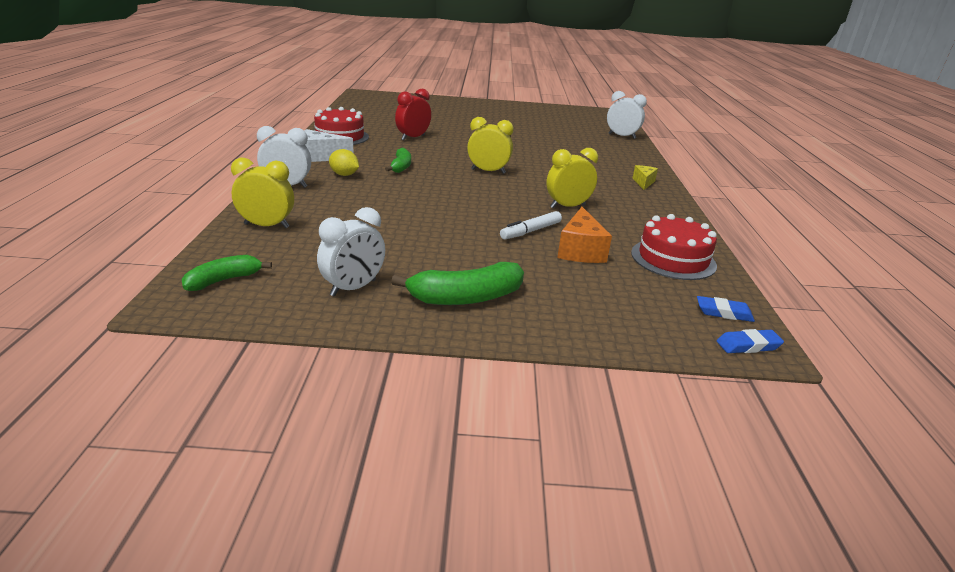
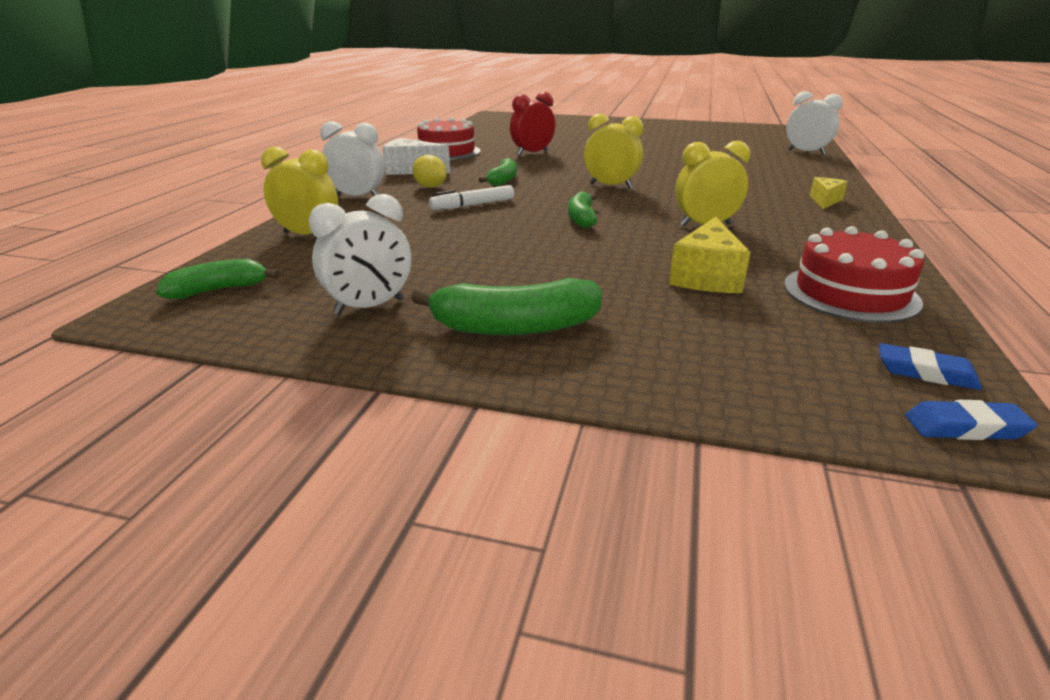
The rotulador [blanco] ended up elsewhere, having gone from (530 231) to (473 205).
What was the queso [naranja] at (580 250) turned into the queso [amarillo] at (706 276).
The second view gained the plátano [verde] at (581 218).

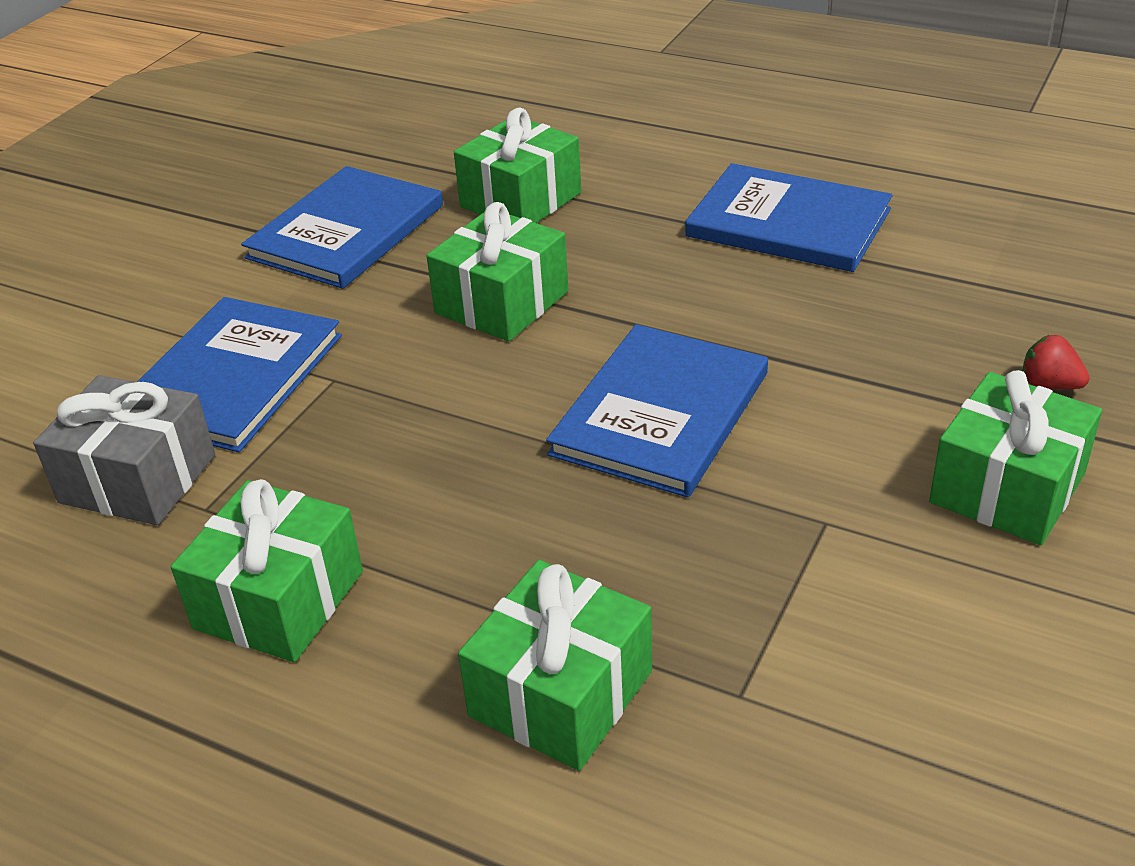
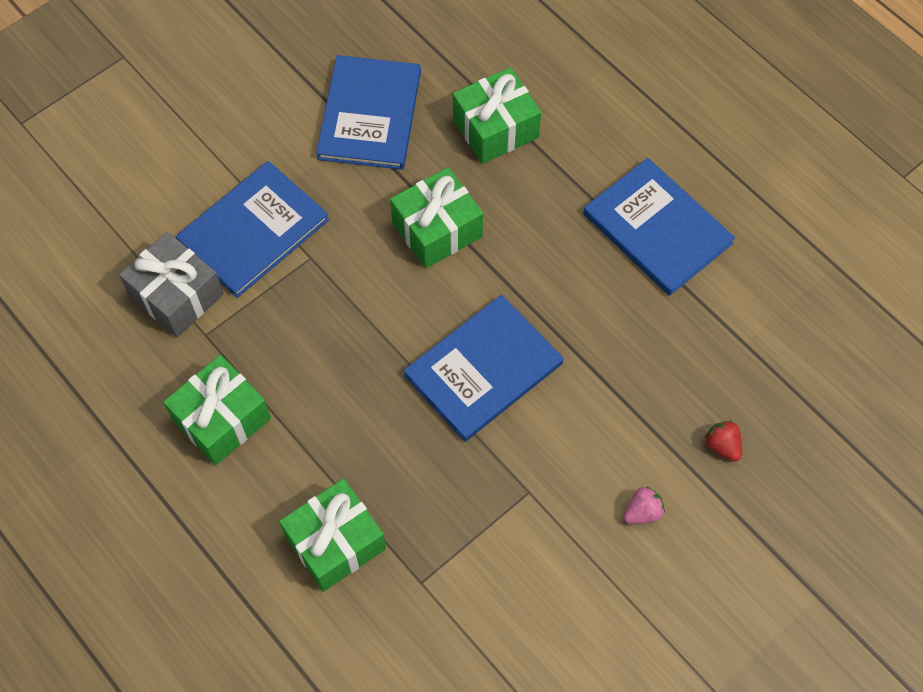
The libro [azul] at (346 231) ended up facing another way, 45 degrees counterclockwise from before.
Where the regalo [verde] stood at (1007 488), the fresa [rosa] came to stand at (642 512).

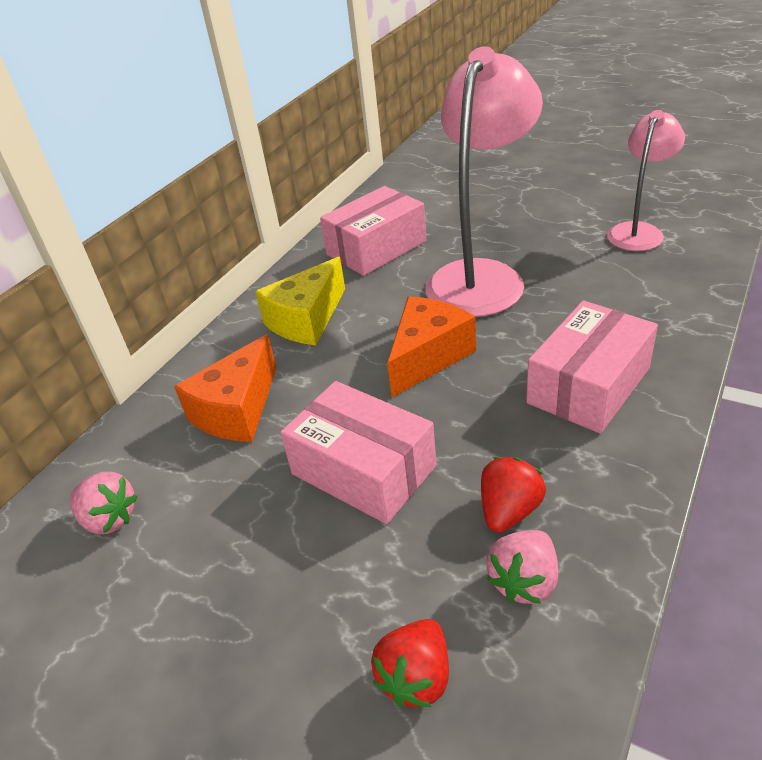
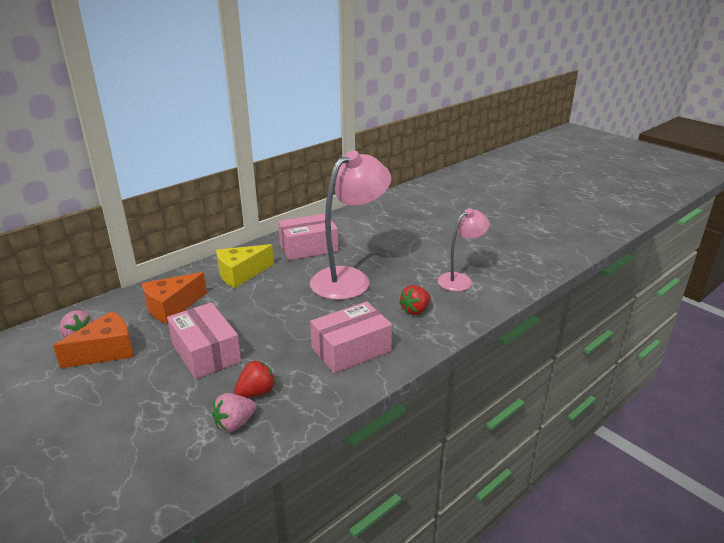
The fresa [rojo] ended up elsewhere, having gone from (416 677) to (415 310).
The queso [naranja] ended up elsewhere, having gone from (428 356) to (106 351).

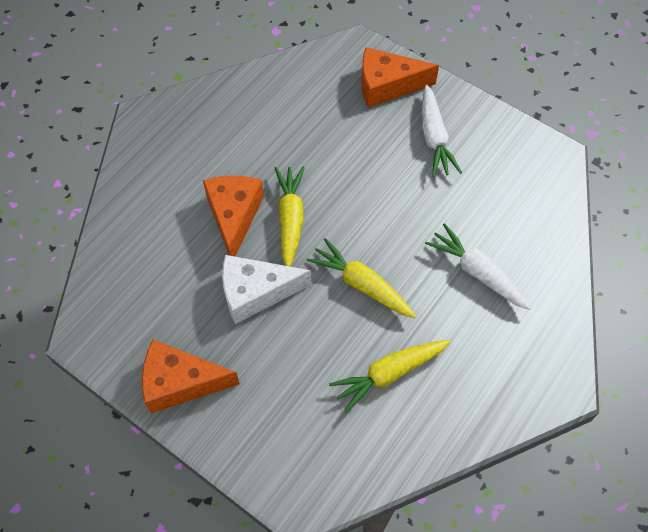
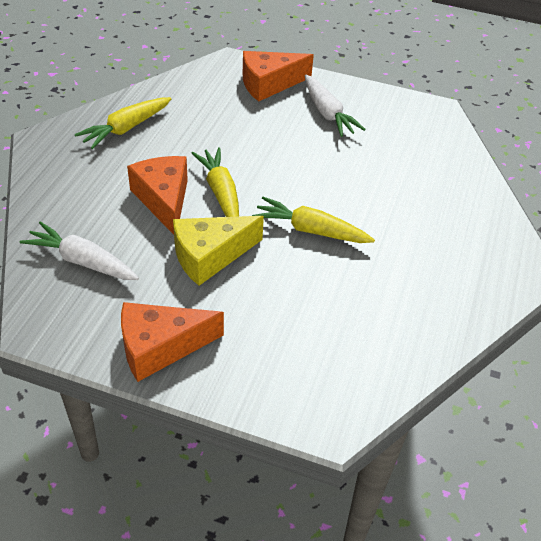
What was the queso [blanco] at (256 293) turned into the queso [amarillo] at (210 256).
The zanahoria [amarillo] ended up elsewhere, having gone from (389 374) to (126 128).
The zanahoria [blanco] ended up elsewhere, having gone from (477 273) to (82 261).

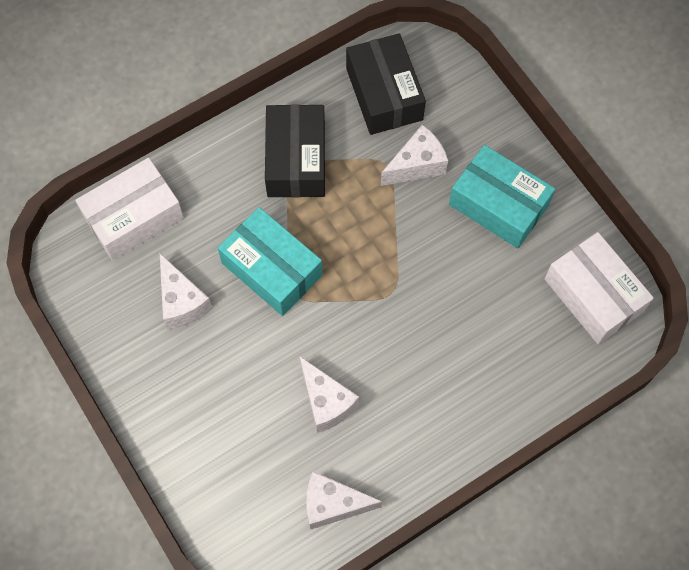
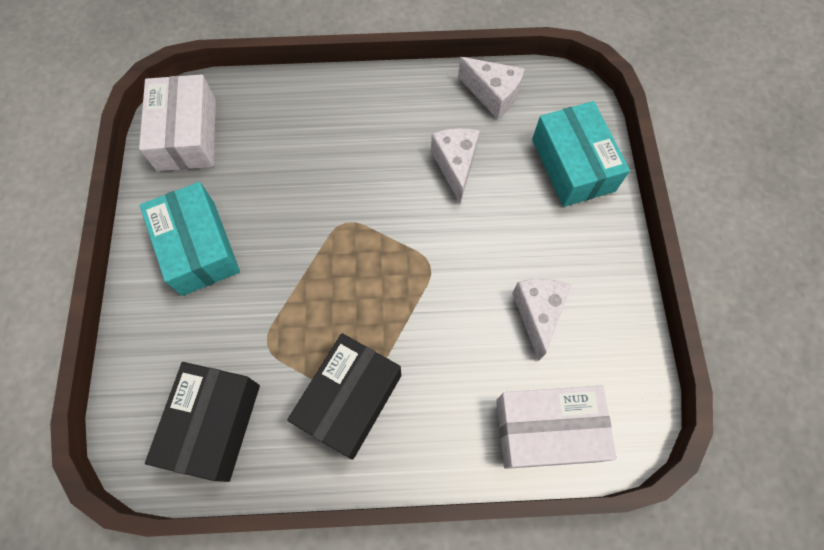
The caja [turquesa] ended up elsewhere, having gone from (272 269) to (573 165).
The second view lost the queso [blanco] at (417 165).

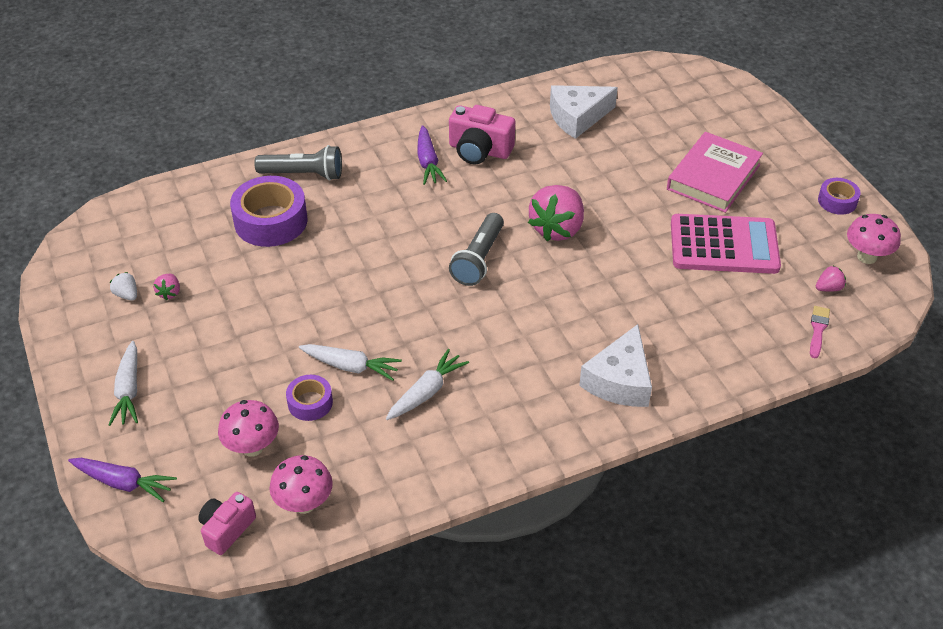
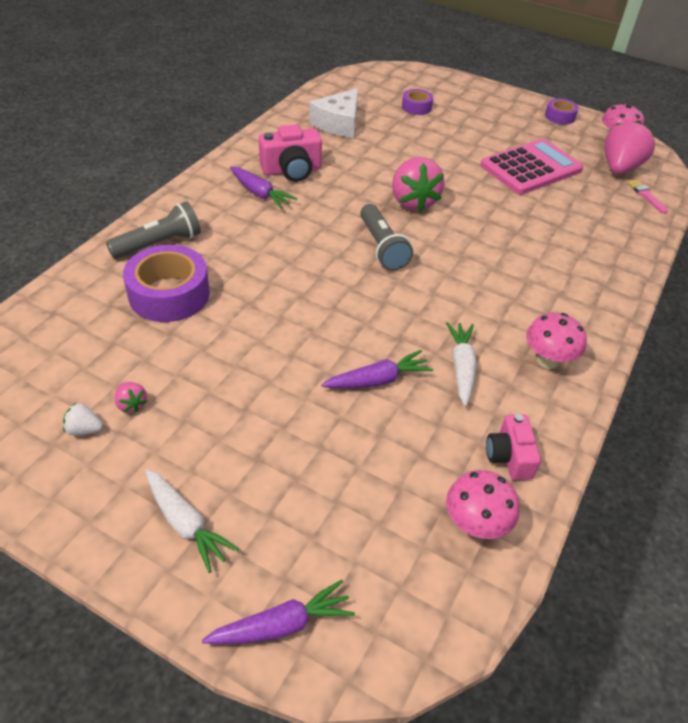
The cámara [rosa] ended up elsewhere, having gone from (227 529) to (509 456).
The seta [rosa] ended up elsewhere, having gone from (252 447) to (547 360).
The cinta adhesiva [morado] ended up elsewhere, having gone from (310 403) to (416 107).
What was the zanahoria [blanco] at (351 366) turned into the zanahoria [morado] at (378 380).
The second view lost the queso [blanco] at (619 380).
The second view lost the libro [rosa] at (713 177).
The size of the fresa [rosa] at (828 288) changed by a factor of 2.27.

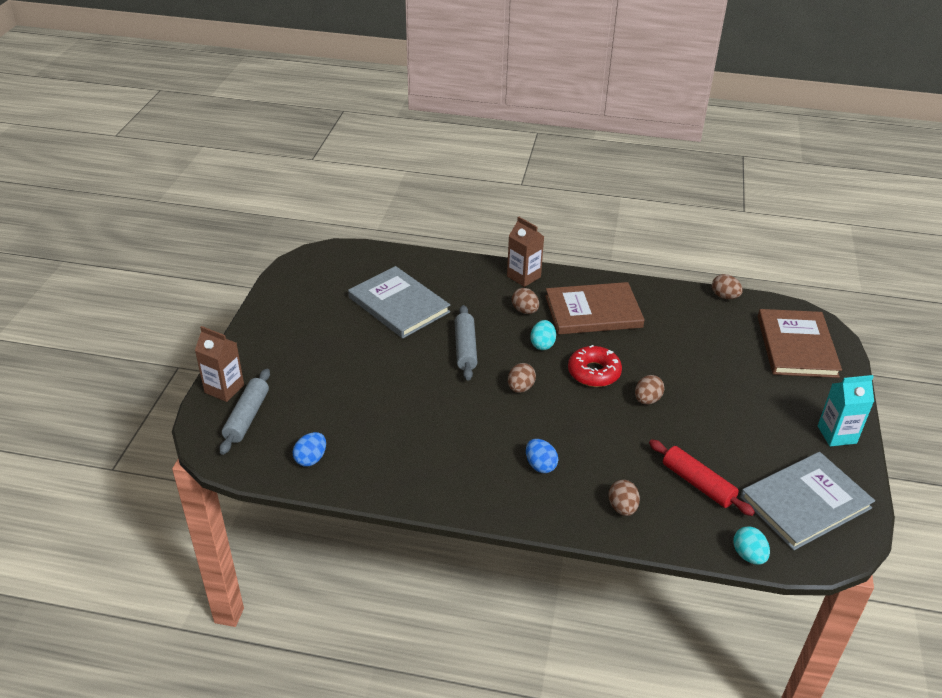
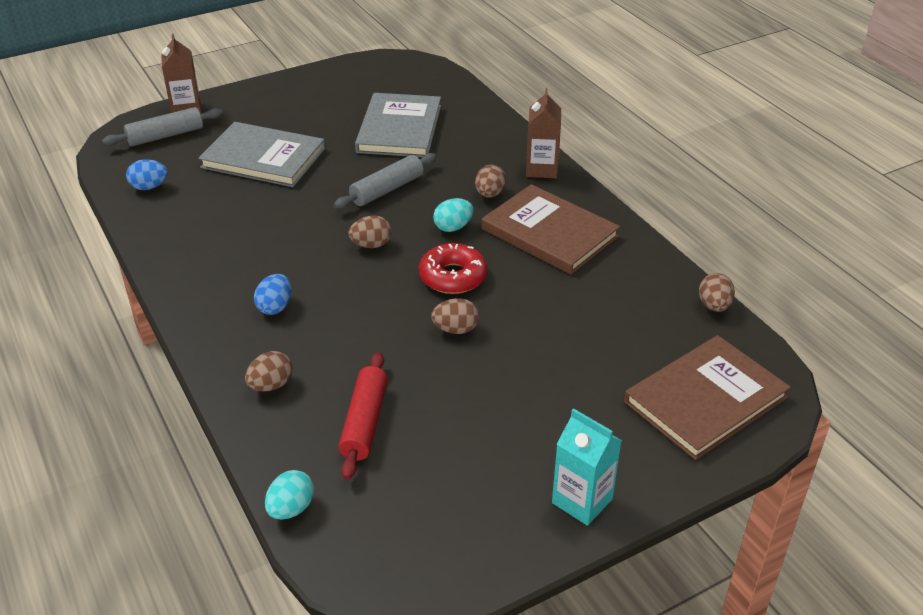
The libro [gris] ended up elsewhere, having gone from (805 503) to (263 158).

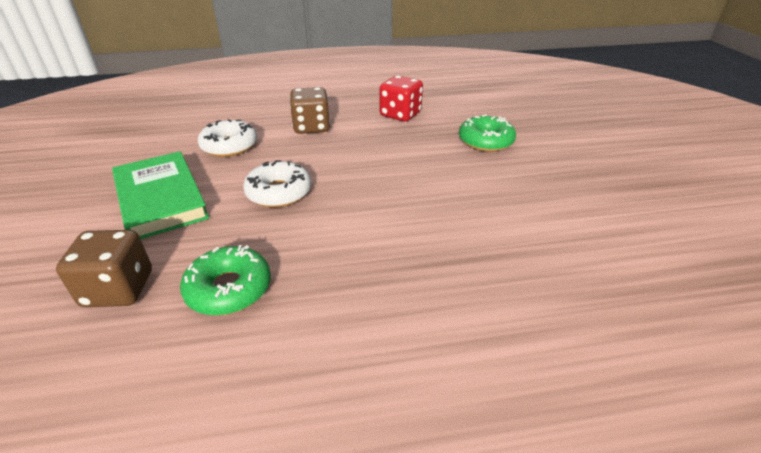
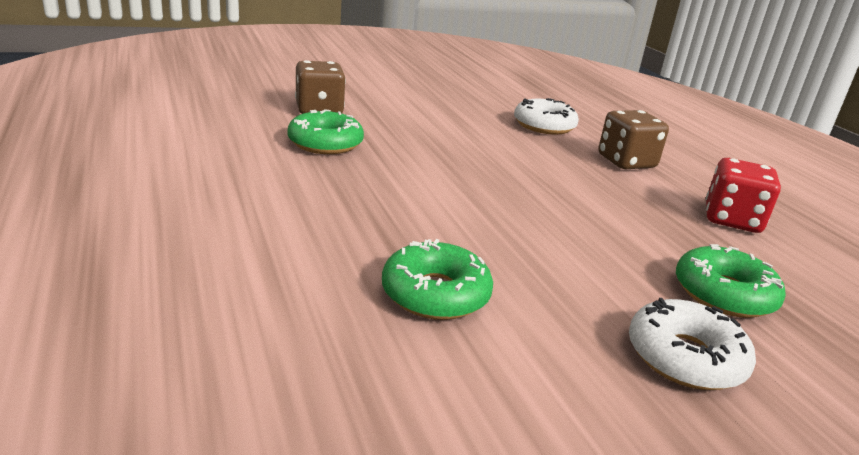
The second view lost the libro [verde] at (160 199).
The rosquilla [blanco] ended up elsewhere, having gone from (279 192) to (685 357).
The second view gained the rosquilla [verde] at (435 294).

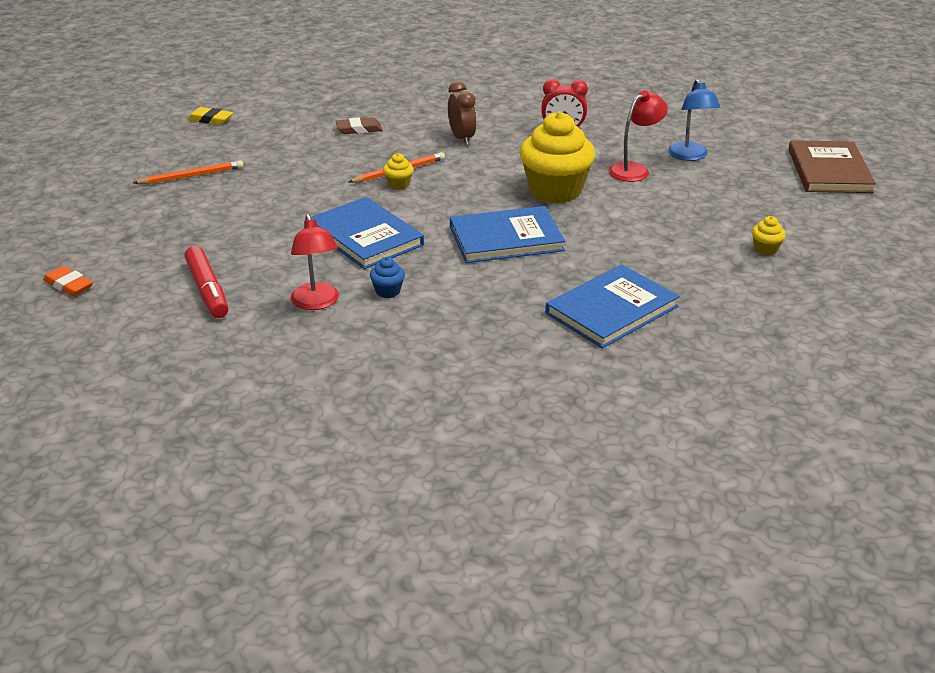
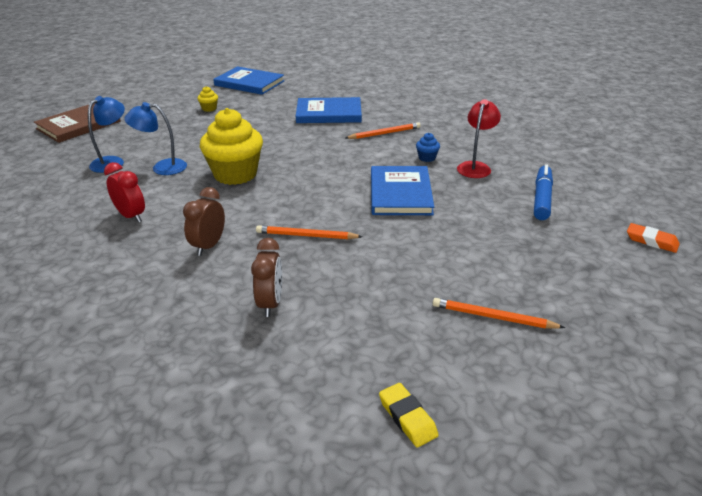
The goma de borrar [naranja] at (68 285) ended up facing another way, 45 degrees counterclockwise from before.
What was the rotulador [rojo] at (207 290) turned into the rotulador [azul] at (541 198).
Where the goma de borrar [marrón] stood at (359 129), the despertador [marrón] came to stand at (270 303).
The second view lost the magdalena [amarillo] at (398 184).
The libro [azul] ended up elsewhere, having gone from (506 239) to (249 83).
What was the lámpara [rojo] at (634 169) turned into the lámpara [azul] at (162 167).
The second view gained the lápiz [naranja] at (384 133).

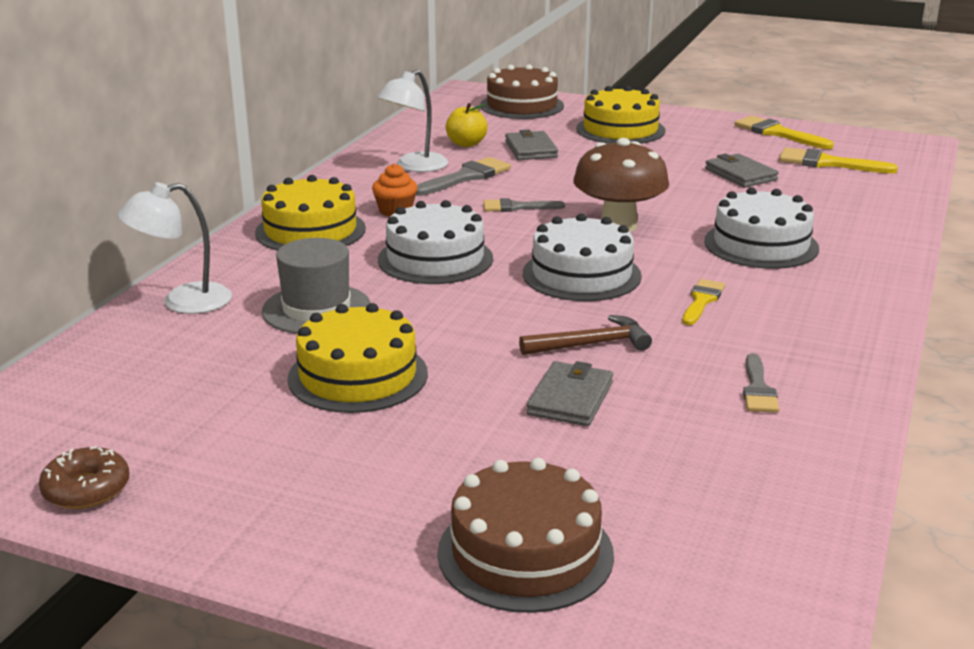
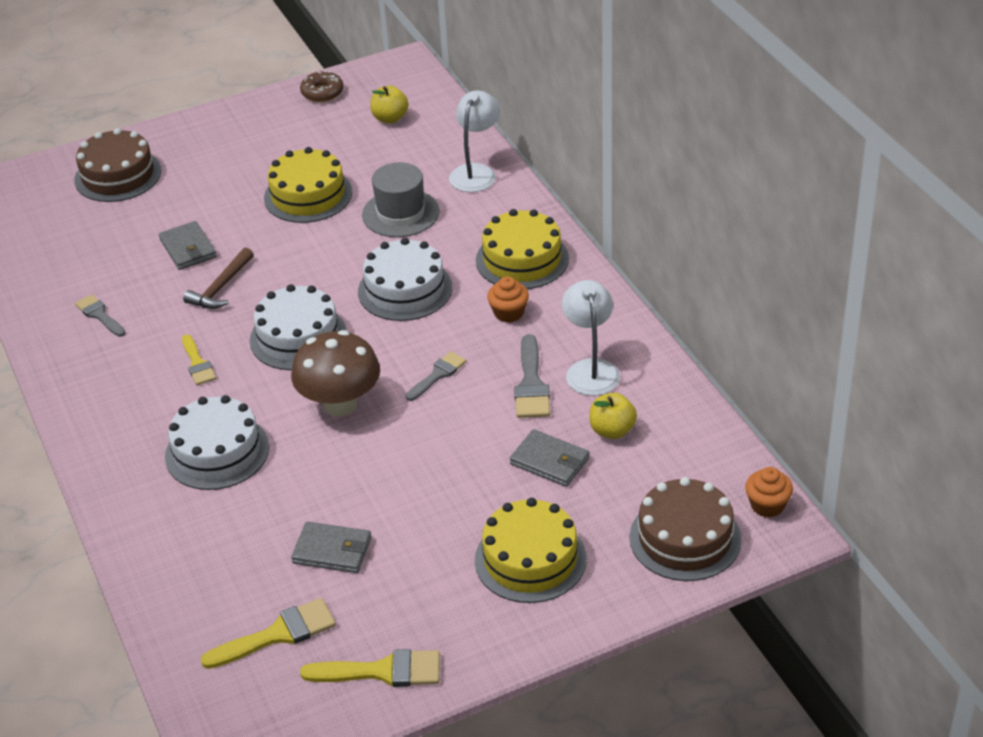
The second view gained the manzana [amarillo] at (390 118).
The second view gained the magdalena [naranja] at (767 505).

